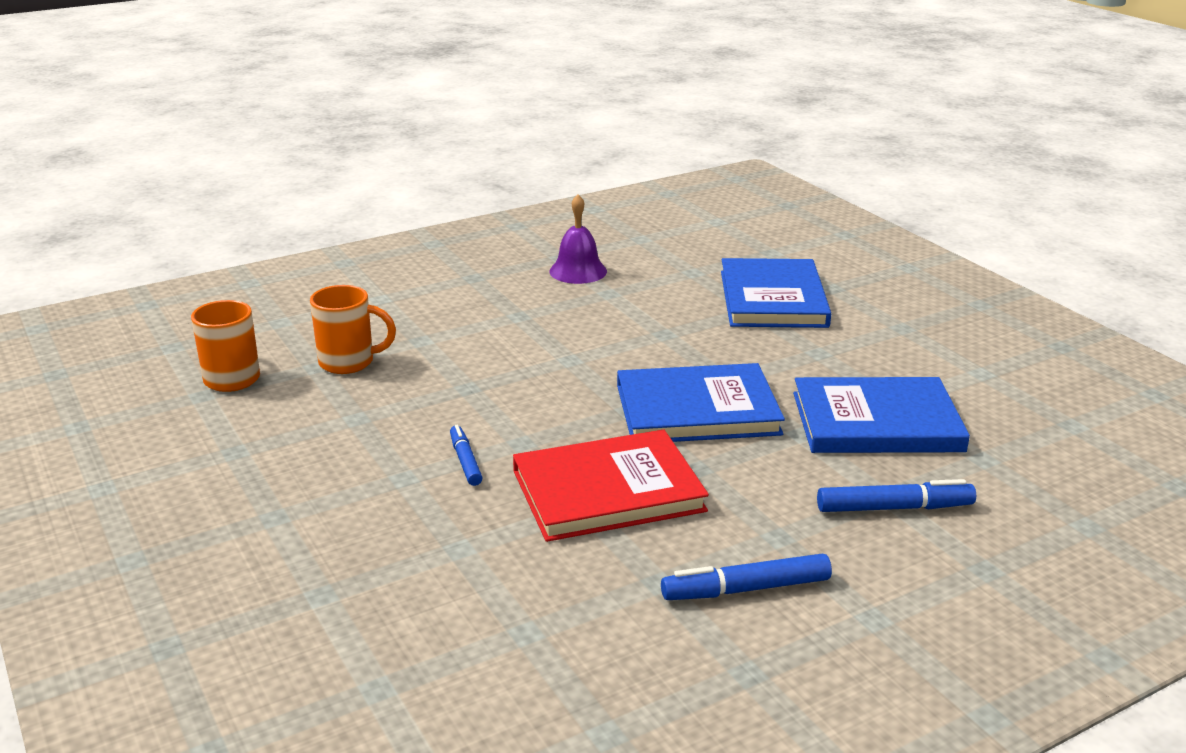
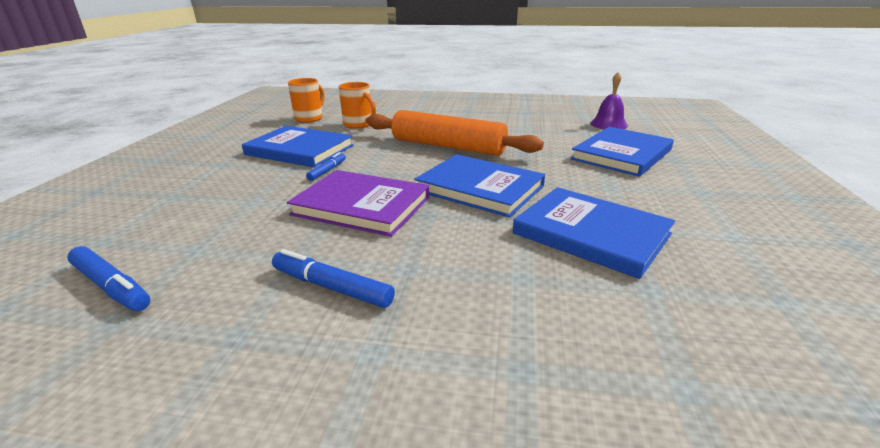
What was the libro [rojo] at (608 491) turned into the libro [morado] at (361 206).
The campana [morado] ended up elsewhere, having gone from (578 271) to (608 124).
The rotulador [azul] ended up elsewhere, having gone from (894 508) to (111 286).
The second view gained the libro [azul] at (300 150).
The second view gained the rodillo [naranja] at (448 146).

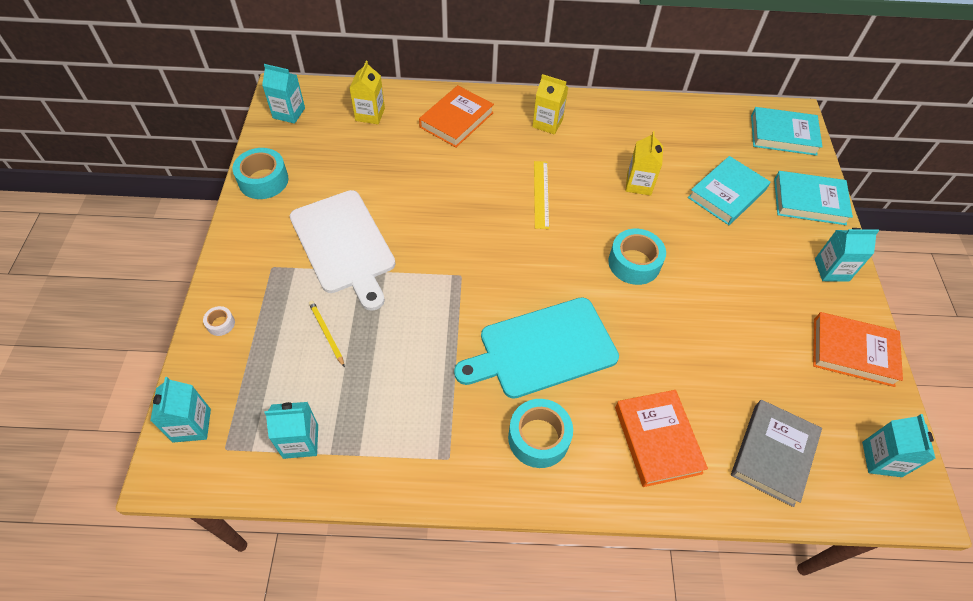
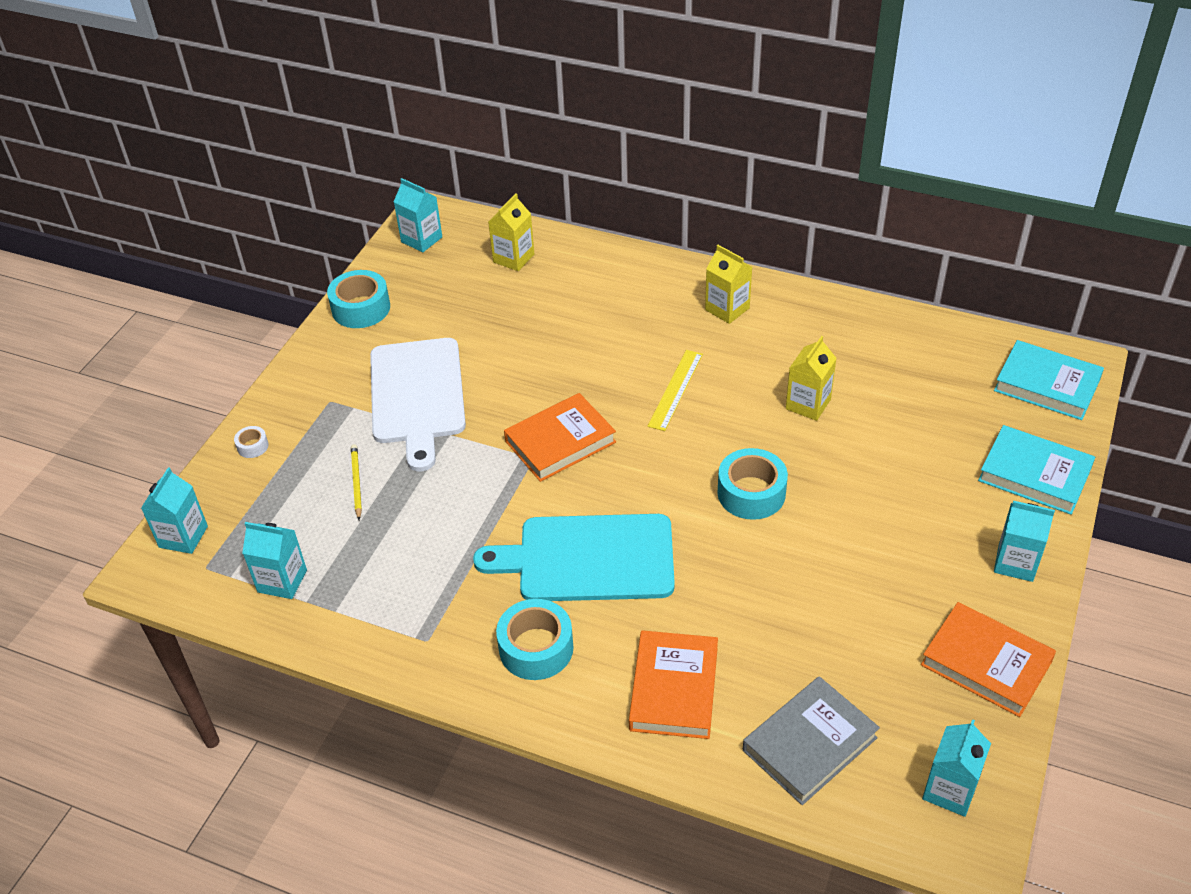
The libro [naranja] ended up elsewhere, having gone from (456 120) to (560 442).
The second view lost the libro [turquesa] at (726 194).

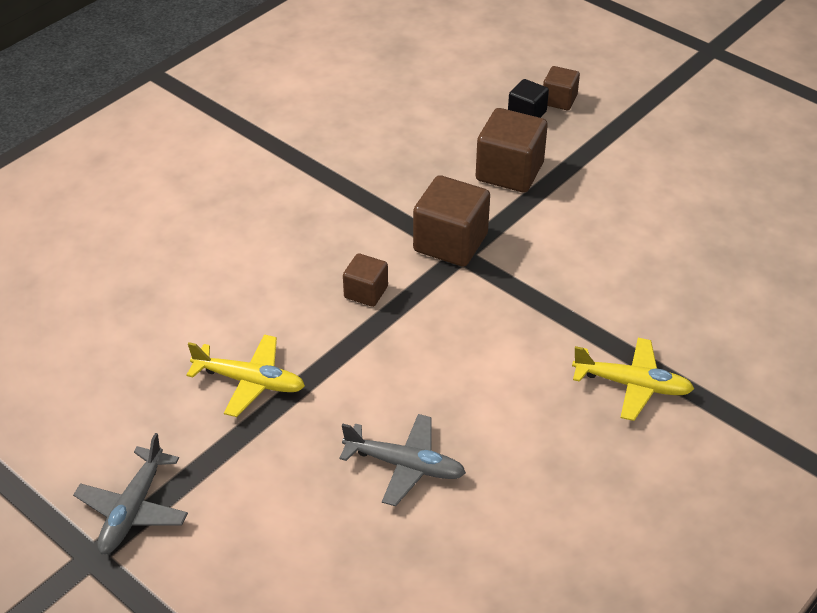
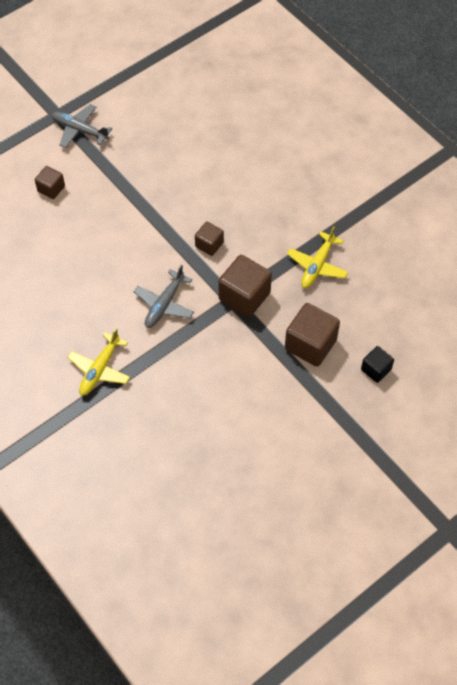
The avión [amarillo] ended up elsewhere, having gone from (249 381) to (317 265).
The avión [gris] ended up elsewhere, having gone from (404 465) to (164 304).
The cubo [marrón] ended up elsewhere, having gone from (559 100) to (51 189).

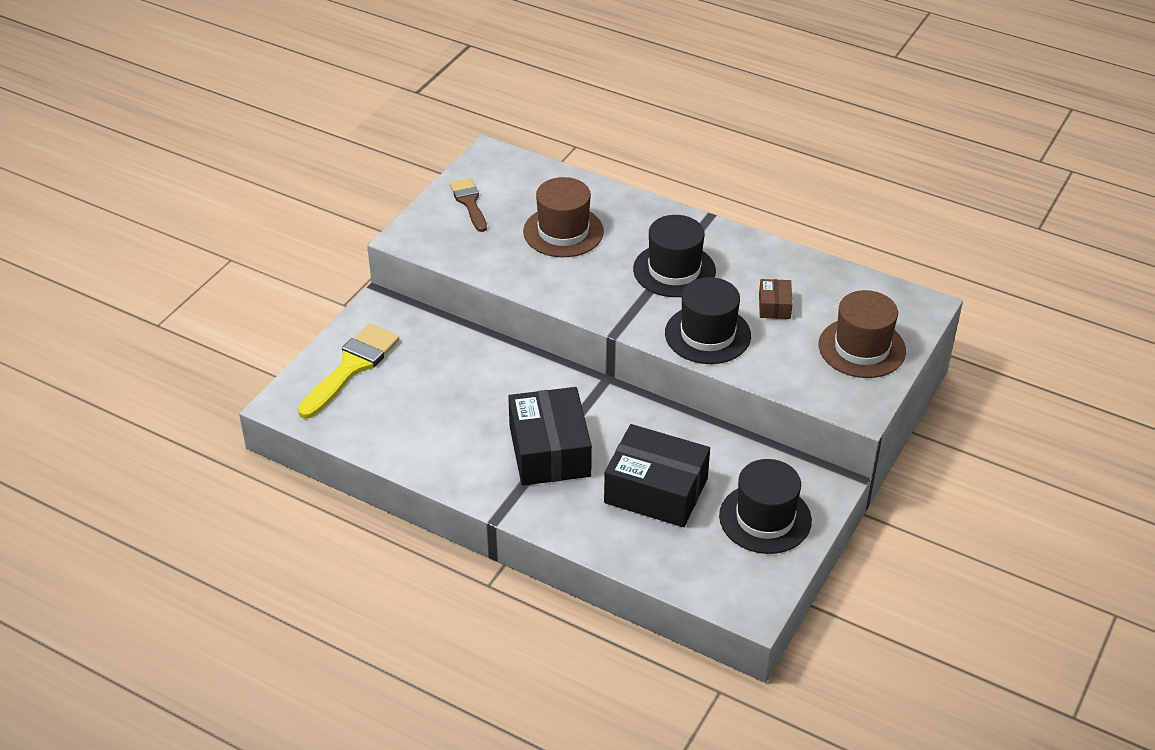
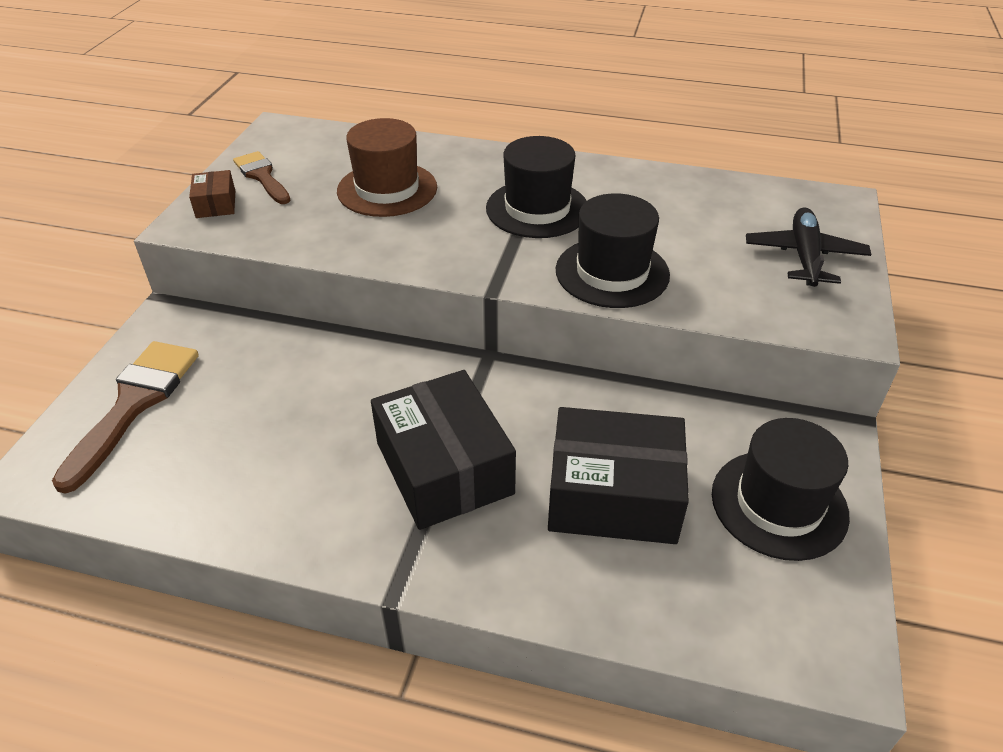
What was the pincel [amarillo] at (352 367) turned into the pincel [marrón] at (134 404).
The caja [marrón] ended up elsewhere, having gone from (774 306) to (216 204).
Where the sombrero [marrón] stood at (862 348), the avión [negro] came to stand at (804 256).

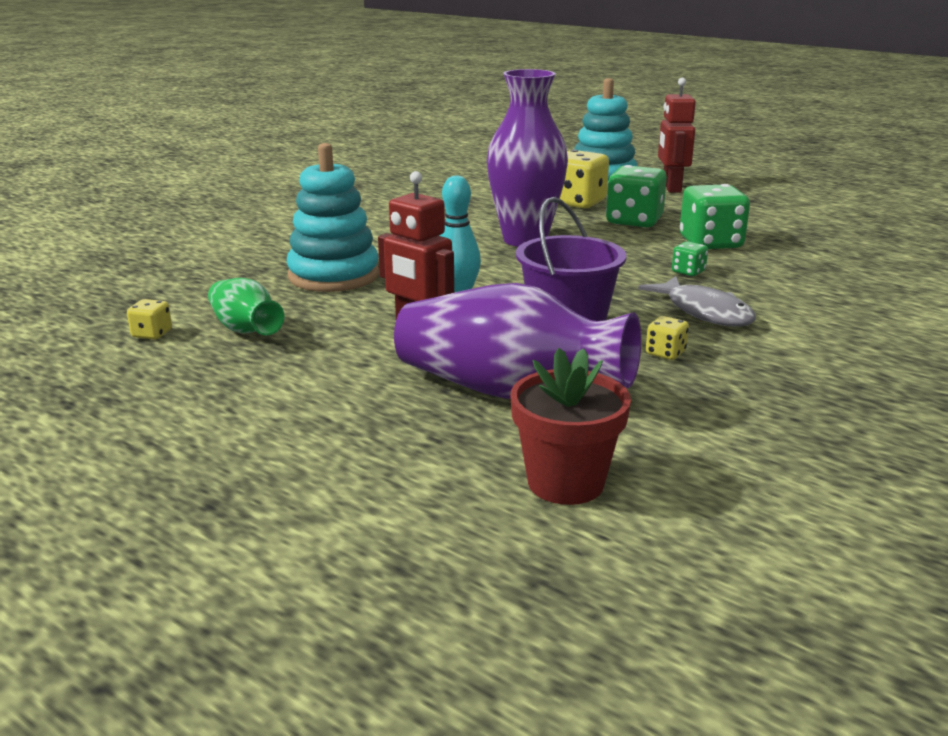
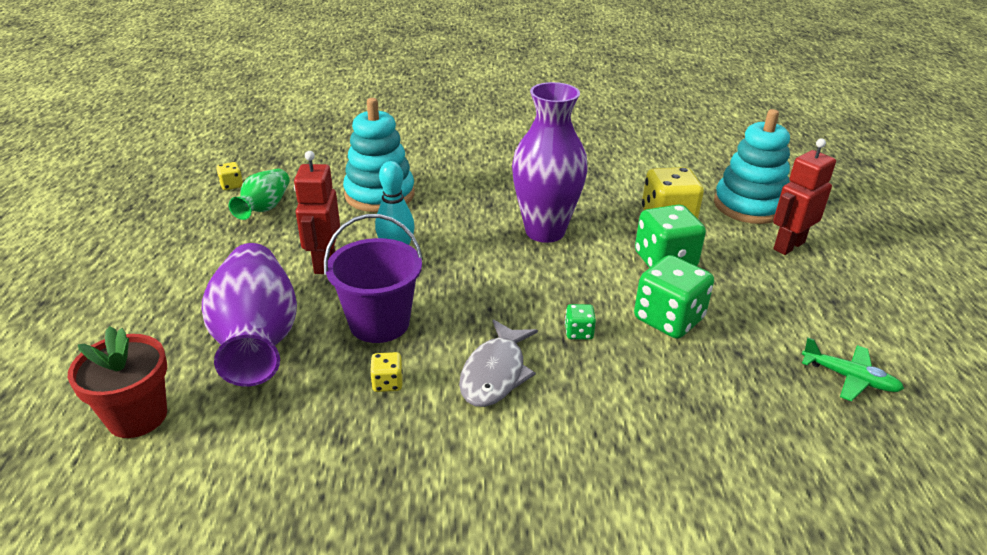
The second view gained the avión [verde] at (849 378).

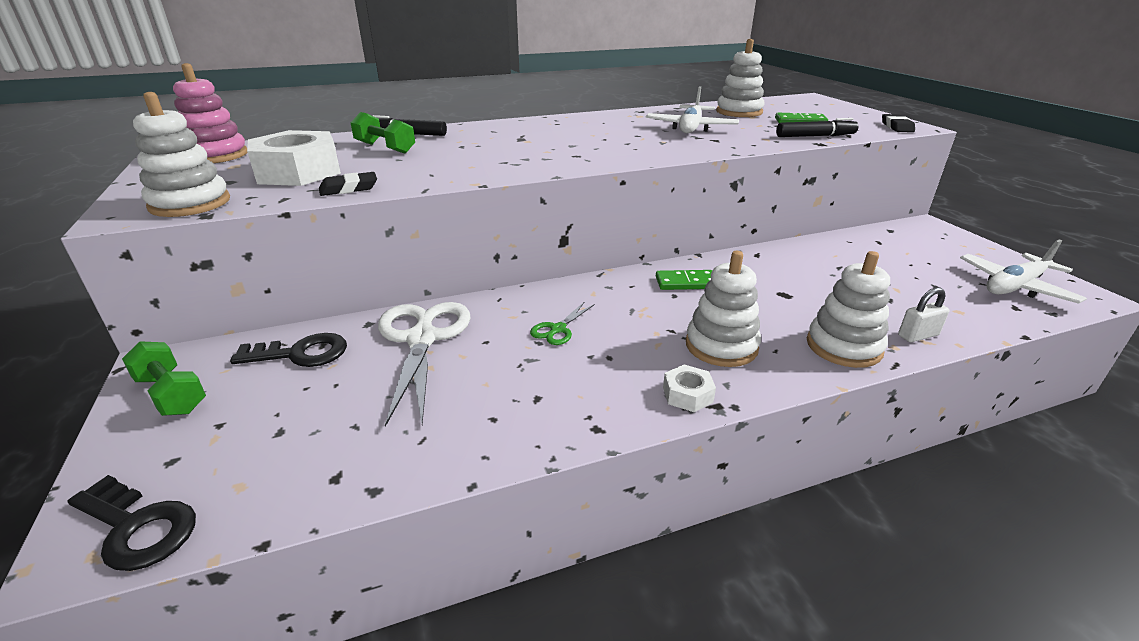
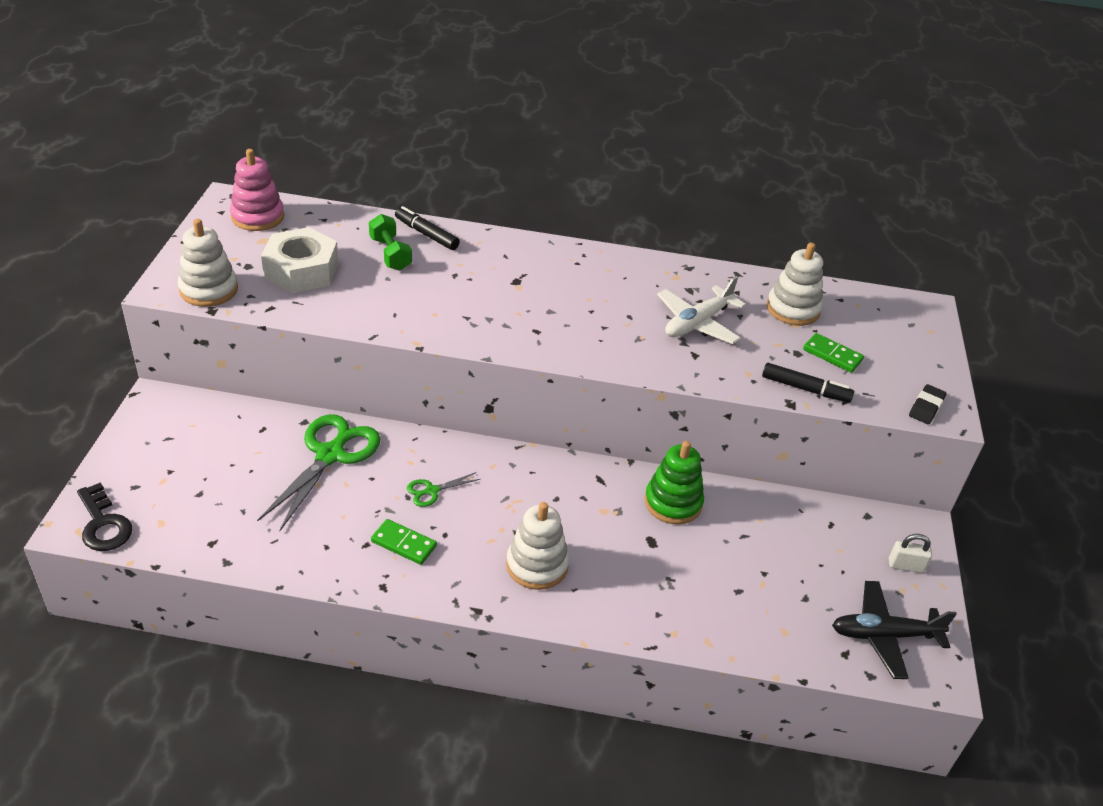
The second view lost the mancuerna [verde] at (171 394).
The second view lost the llave [negro] at (301 353).
The second view lost the goma de borrar [negro] at (349 188).
What was the tijeras [blanco] at (422 339) turned into the tijeras [verde] at (330 455).
The ficha de dominó [verde] ended up elsewhere, having gone from (686 283) to (403 544).
The second view lost the tuerca [blanco] at (687 394).
The second view lost the juguete apilable [blanco] at (843 347).
The candado [blanco] ended up elsewhere, having gone from (918 335) to (905 565).
What was the avión [blanco] at (1015 286) turned into the avión [negro] at (884 635).
The second view gained the juguete apilable [verde] at (673 503).

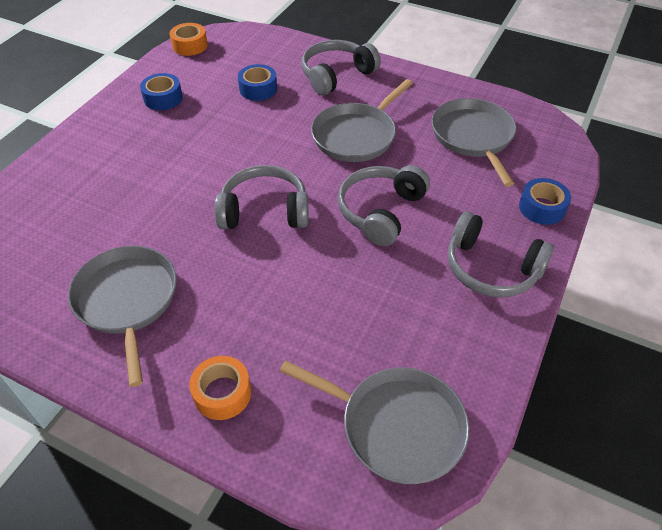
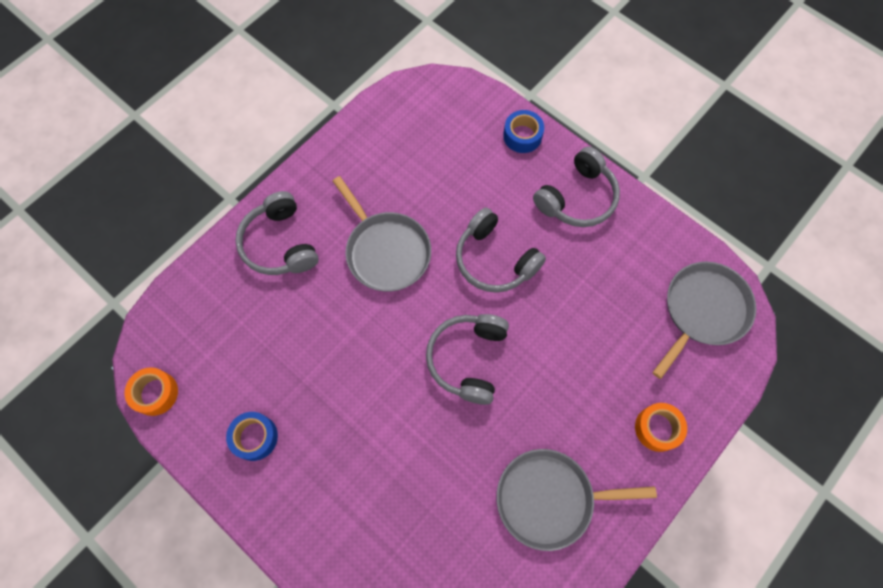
The second view lost the cinta adhesiva [azul] at (258 89).
The second view lost the sartén [gris] at (473 137).

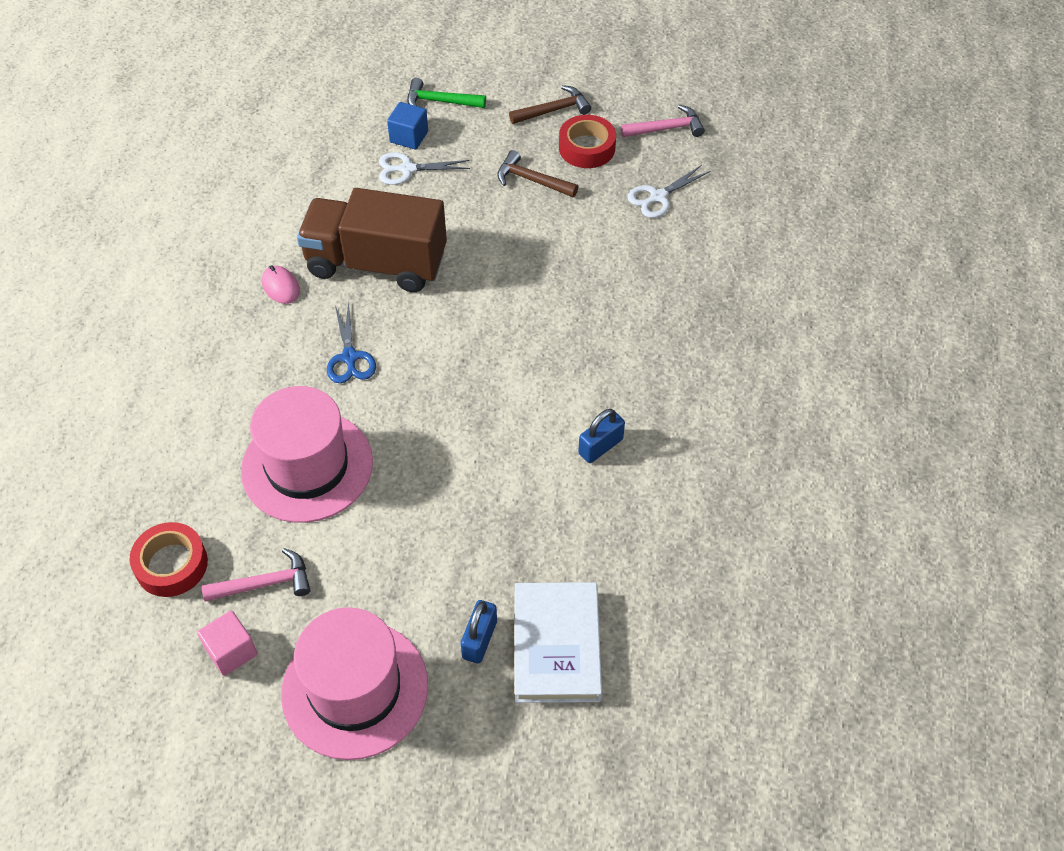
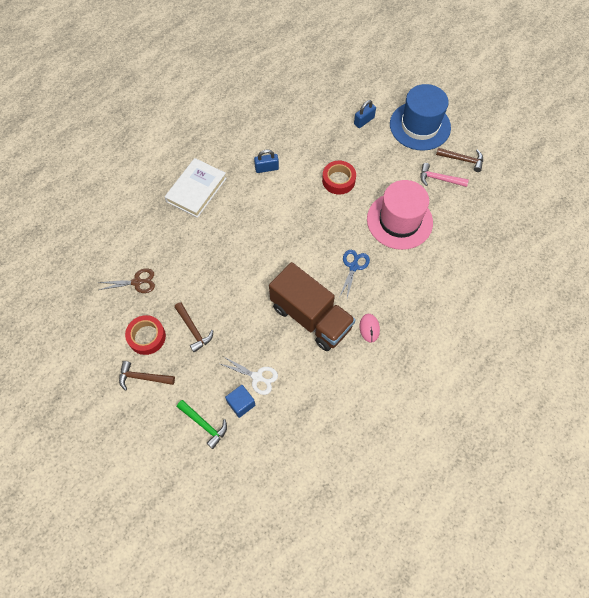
The cinta adhesiva [rojo] ended up elsewhere, having gone from (171 564) to (338 180).
Where the cubo [rosa] stood at (231 651), the martillo [marrón] came to stand at (462 160).
What was the sombrero [rosa] at (355 689) turned into the sombrero [azul] at (420 126).
The libro [blanco] ended up elsewhere, having gone from (556 646) to (196 190).
The second view lost the martillo [rosa] at (666 128).
What was the tijeras [blanco] at (658 197) turned into the tijeras [marrón] at (137 282).

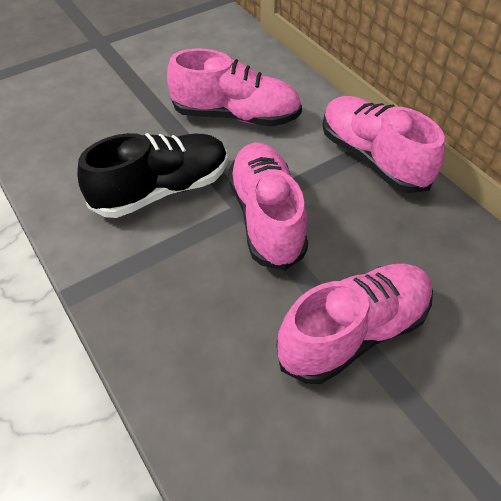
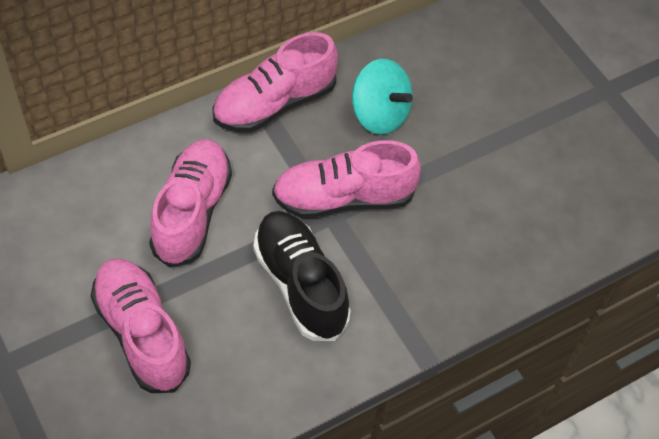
The zapato [rosa] ended up elsewhere, having gone from (354 332) to (142 333).
The second view gained the peonza [turquesa] at (379 115).

